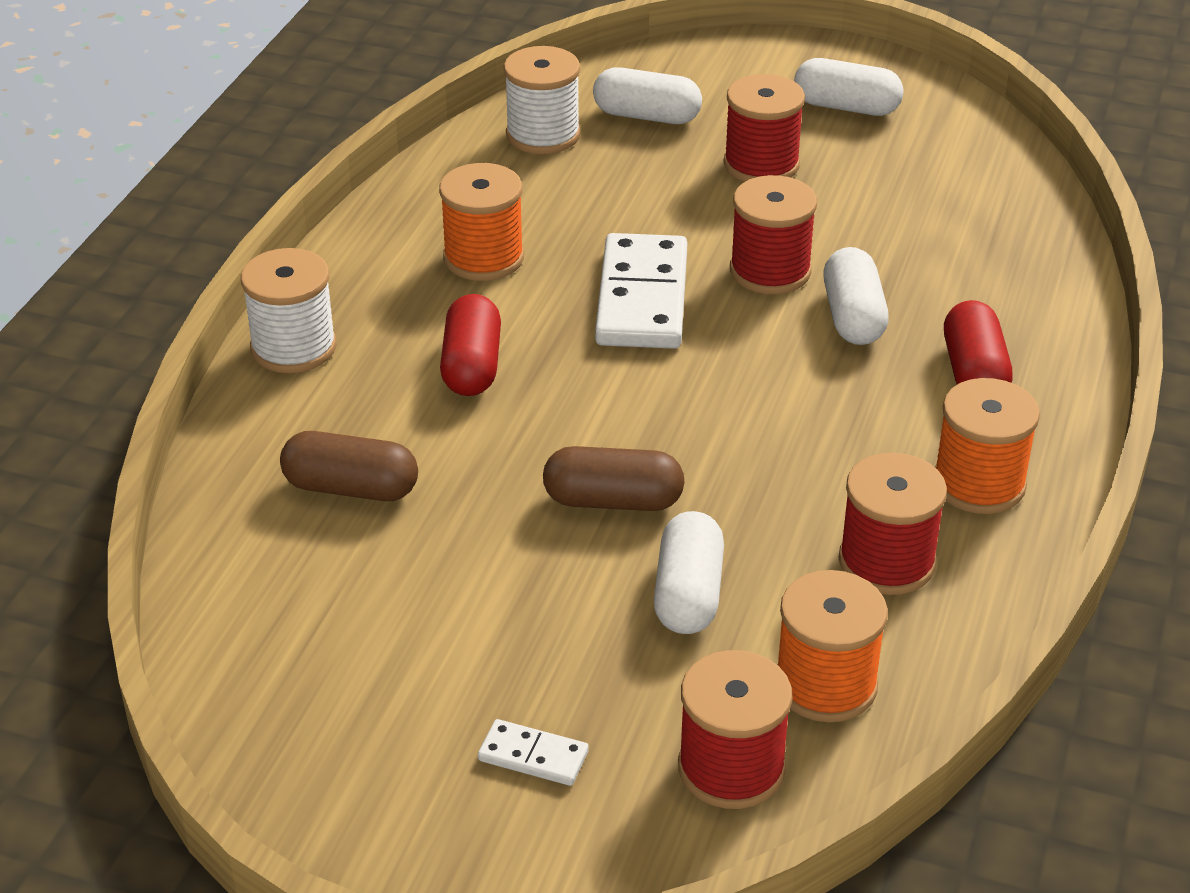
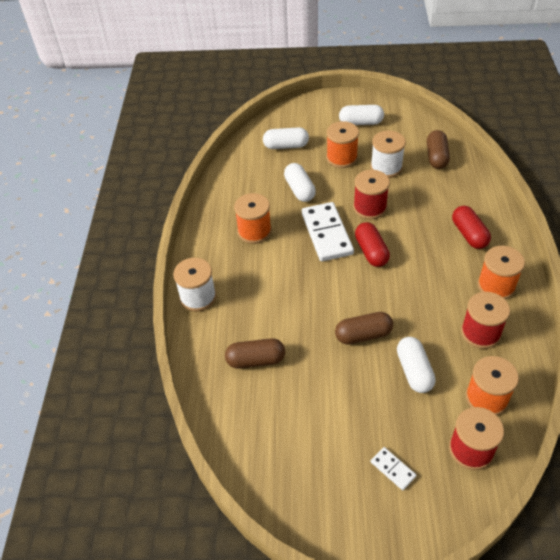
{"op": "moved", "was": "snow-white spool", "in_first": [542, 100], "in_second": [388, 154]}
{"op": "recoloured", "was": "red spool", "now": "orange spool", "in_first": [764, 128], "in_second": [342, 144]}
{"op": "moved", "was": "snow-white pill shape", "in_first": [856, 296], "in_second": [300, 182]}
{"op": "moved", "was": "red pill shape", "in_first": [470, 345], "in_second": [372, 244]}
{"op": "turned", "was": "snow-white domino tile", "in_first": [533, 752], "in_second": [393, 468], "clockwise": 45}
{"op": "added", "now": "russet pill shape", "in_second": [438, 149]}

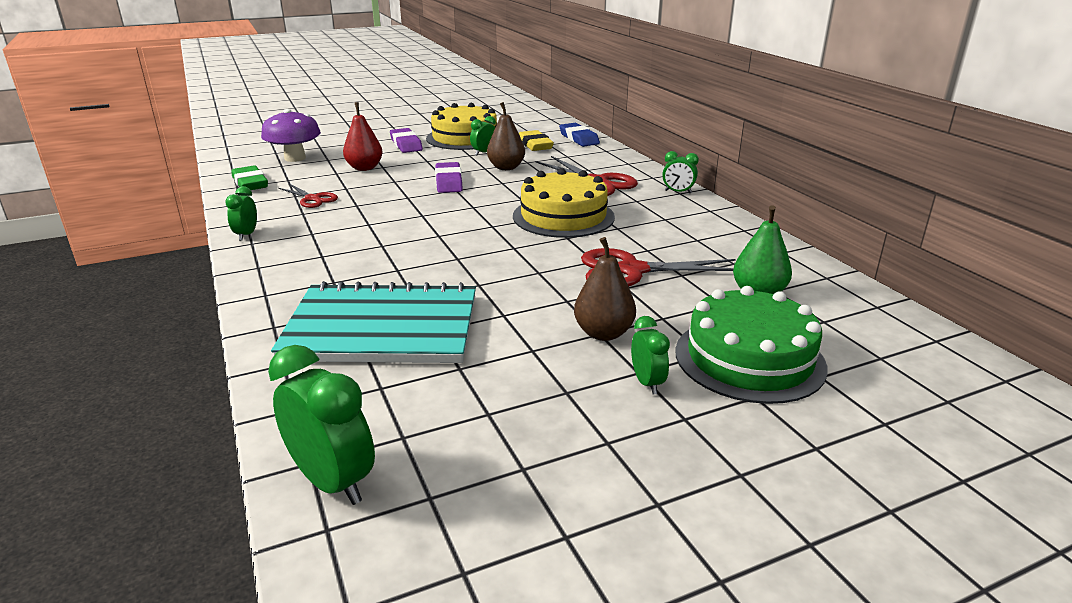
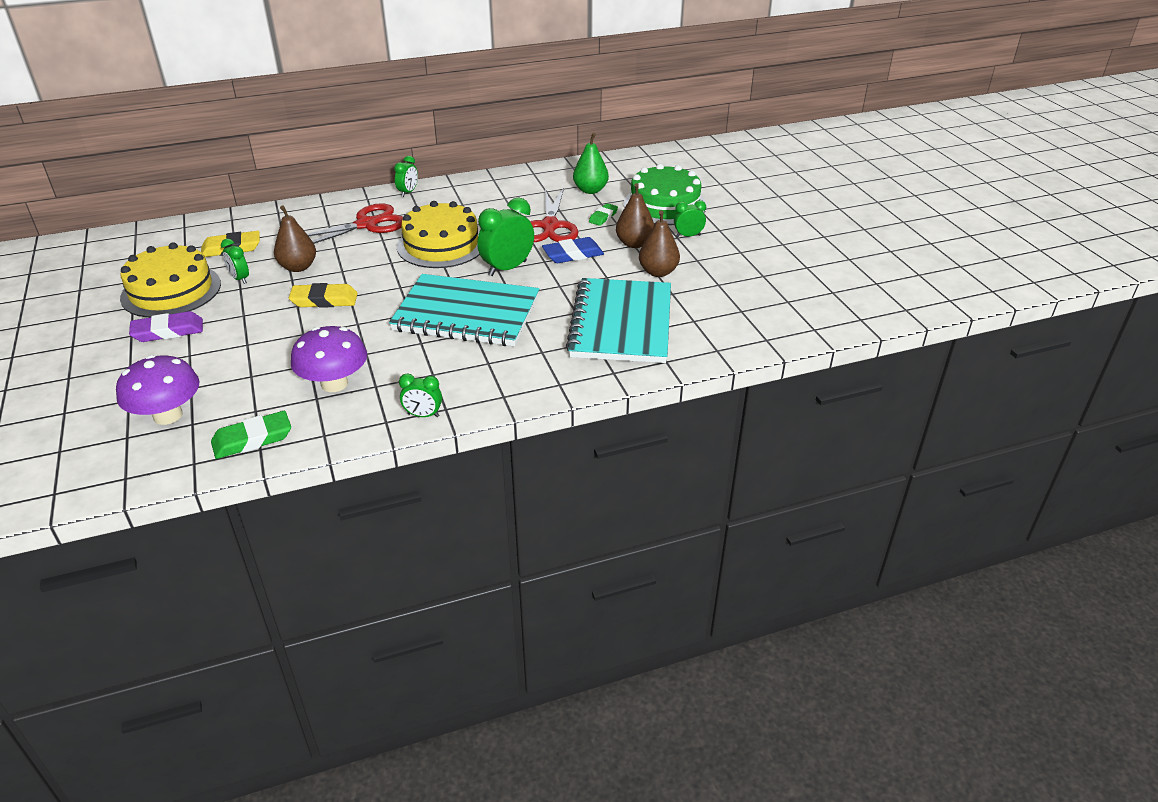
{"op": "removed", "was": "red pear fruit", "in_first": [363, 136]}
{"op": "moved", "was": "royal blue pencil eraser", "in_first": [579, 135], "in_second": [573, 250]}
{"op": "recoloured", "was": "violet pencil eraser", "now": "bright yellow pencil eraser", "in_first": [449, 177], "in_second": [323, 295]}
{"op": "replaced", "was": "red pair of scissors", "now": "violet fungus", "in_first": [308, 196], "in_second": [329, 359]}
{"op": "moved", "was": "green clock", "in_first": [321, 425], "in_second": [505, 236]}
{"op": "added", "now": "green pencil eraser", "in_second": [603, 214]}
{"op": "added", "now": "russet pear fruit", "in_second": [659, 243]}
{"op": "added", "now": "aqua notebook", "in_second": [464, 310]}

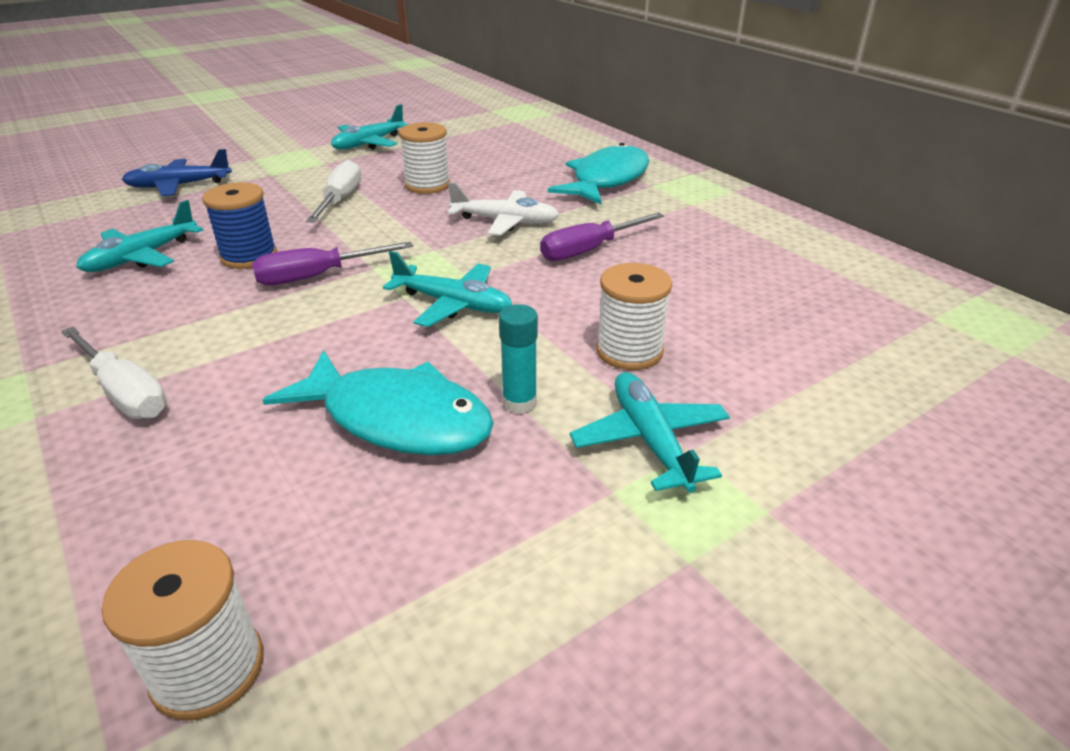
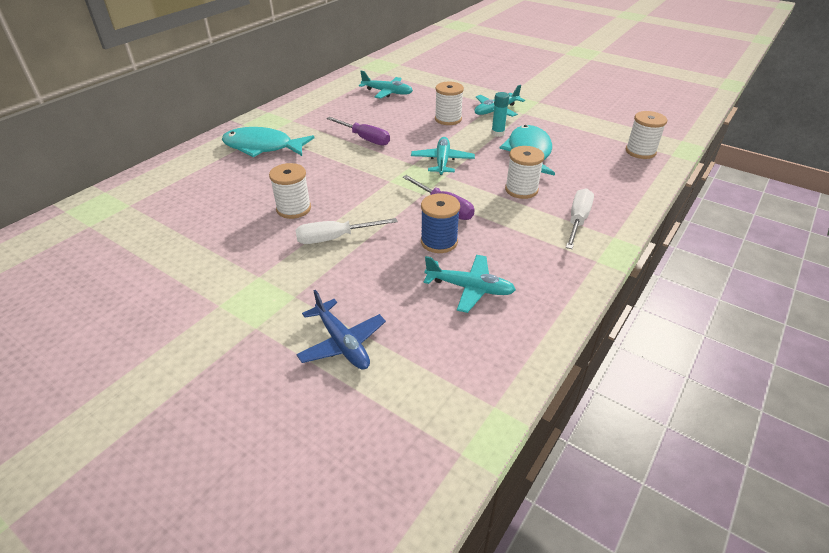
{"op": "moved", "was": "aqua plane", "in_first": [370, 127], "in_second": [386, 85]}
{"op": "removed", "was": "snow-white plane", "in_first": [503, 209]}
{"op": "added", "now": "snow-white spool", "in_second": [524, 172]}

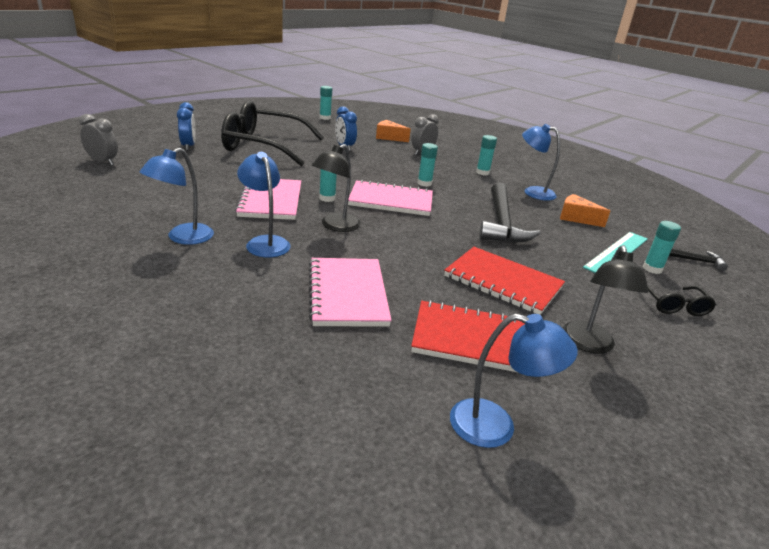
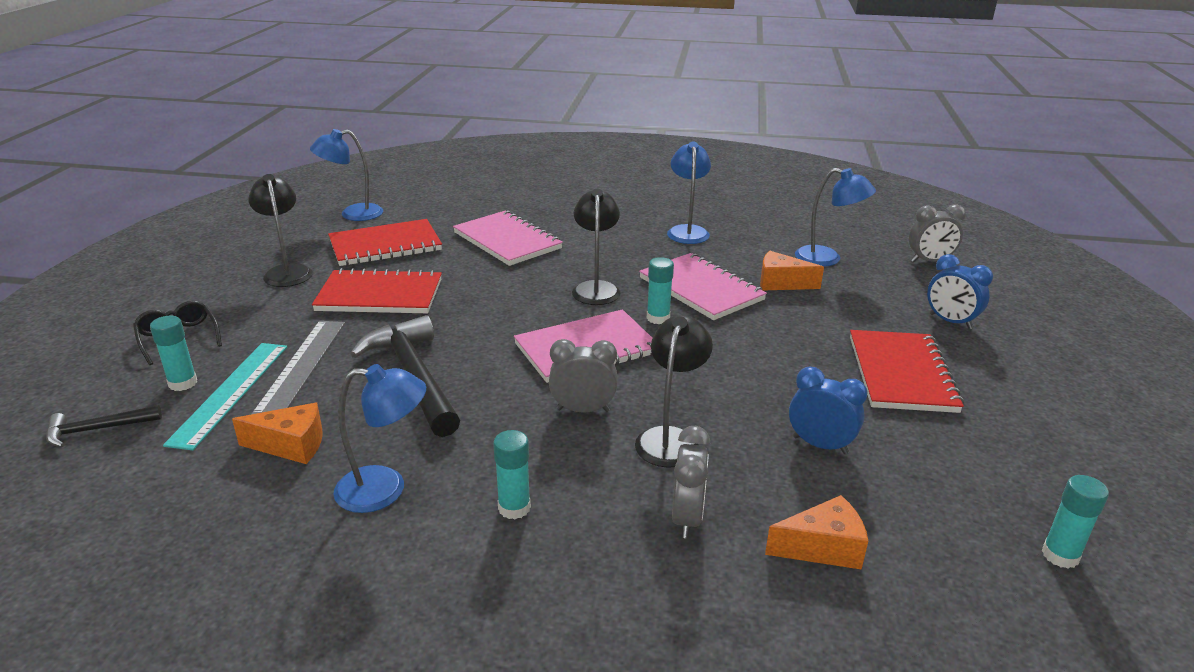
{"op": "replaced", "was": "ebony glasses", "now": "red notebook", "in_first": [272, 133], "in_second": [907, 371]}
{"op": "replaced", "was": "aqua stick of glue", "now": "gray clock", "in_first": [427, 165], "in_second": [583, 376]}
{"op": "moved", "was": "royal blue reading lamp", "in_first": [264, 205], "in_second": [835, 217]}
{"op": "added", "now": "orange cheese", "in_second": [792, 270]}
{"op": "added", "now": "ebony reading lamp", "in_second": [674, 391]}
{"op": "added", "now": "gray straightedge", "in_second": [298, 367]}

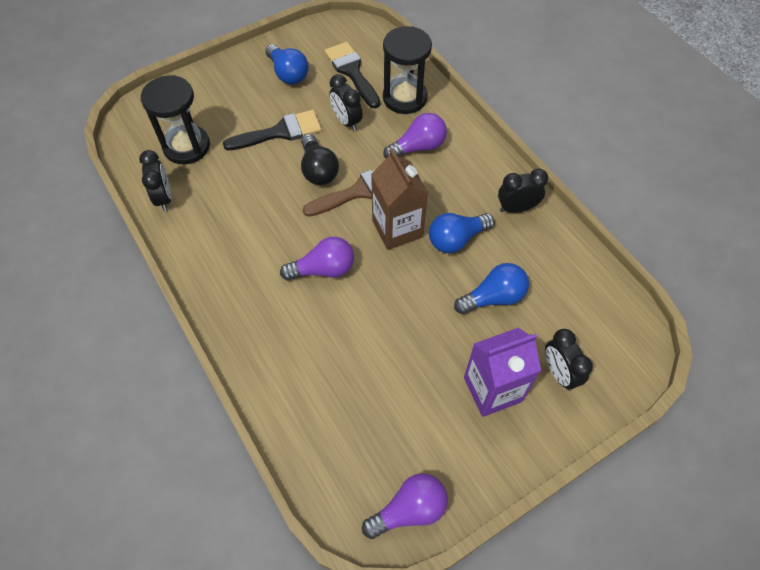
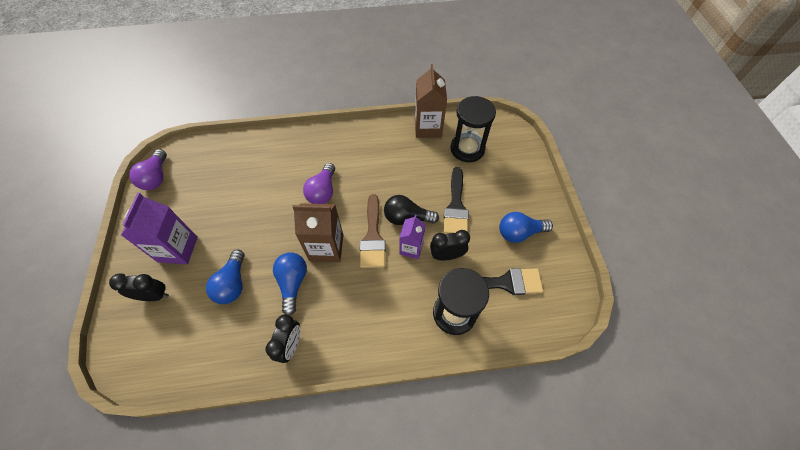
{"op": "removed", "was": "violet light bulb", "in_first": [415, 135]}
{"op": "replaced", "was": "ebony clock", "now": "russet milk carton", "in_first": [155, 180], "in_second": [431, 101]}
{"op": "added", "now": "violet milk carton", "in_second": [412, 237]}

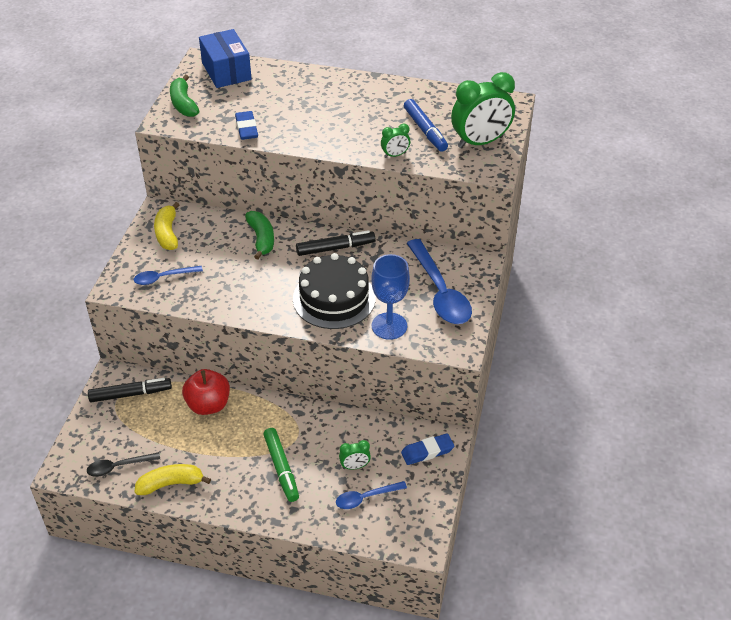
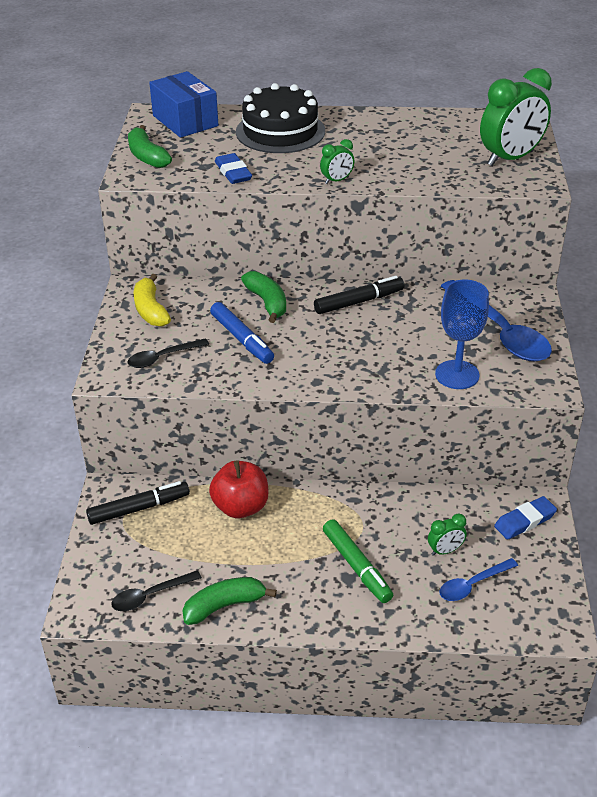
{"op": "moved", "was": "royal blue marker pen", "in_first": [426, 125], "in_second": [242, 333]}
{"op": "moved", "was": "green clock", "in_first": [395, 141], "in_second": [337, 161]}
{"op": "moved", "was": "ebony gateau", "in_first": [334, 291], "in_second": [280, 118]}
{"op": "recoloured", "was": "royal blue tablespoon", "now": "ebony tablespoon", "in_first": [168, 275], "in_second": [168, 353]}
{"op": "recoloured", "was": "bright yellow toy banana", "now": "green toy banana", "in_first": [173, 479], "in_second": [229, 601]}

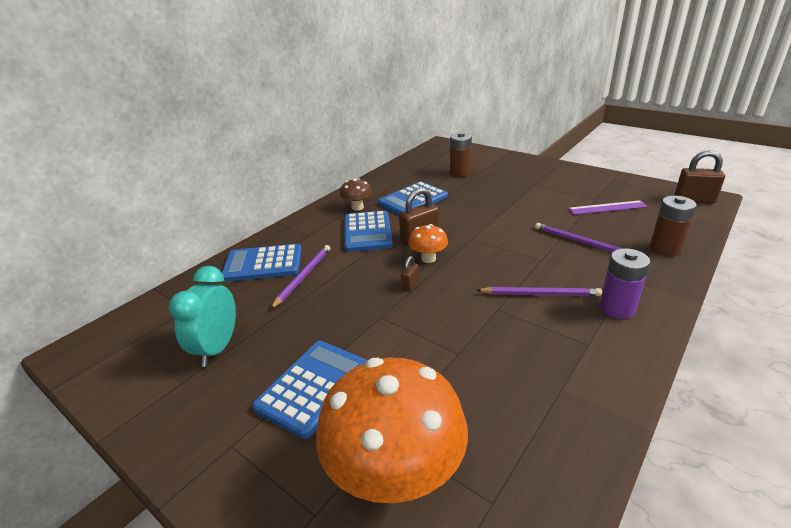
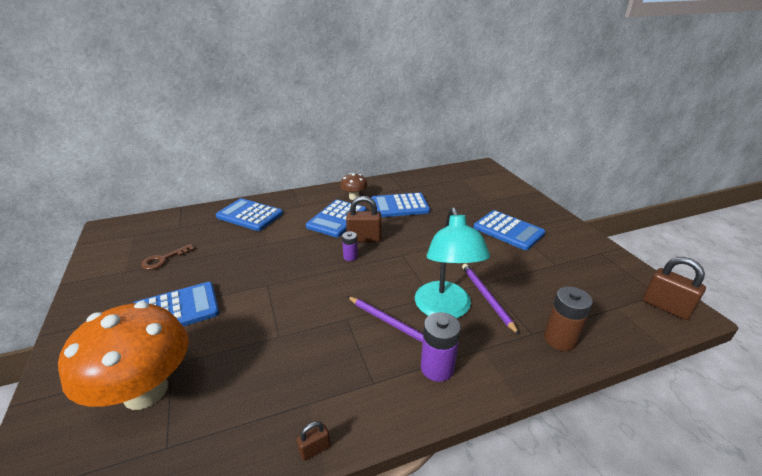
{"op": "removed", "was": "russet AA battery", "in_first": [461, 154]}
{"op": "removed", "was": "violet straightedge", "in_first": [608, 207]}
{"op": "replaced", "was": "orange fungus", "now": "violet AA battery", "in_first": [428, 243], "in_second": [350, 246]}
{"op": "removed", "was": "violet pencil", "in_first": [300, 277]}
{"op": "moved", "was": "russet lock", "in_first": [410, 273], "in_second": [313, 441]}
{"op": "replaced", "was": "aqua clock", "now": "russet door key", "in_first": [202, 316], "in_second": [168, 257]}
{"op": "added", "now": "aqua reading lamp", "in_second": [452, 262]}
{"op": "added", "now": "royal blue calculator", "in_second": [509, 230]}

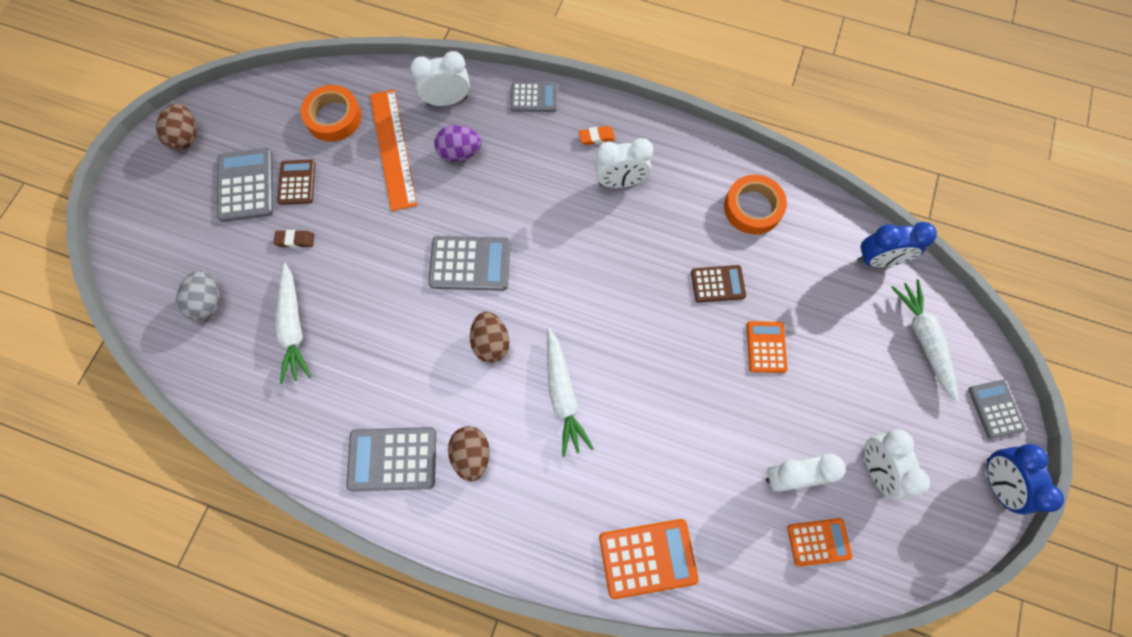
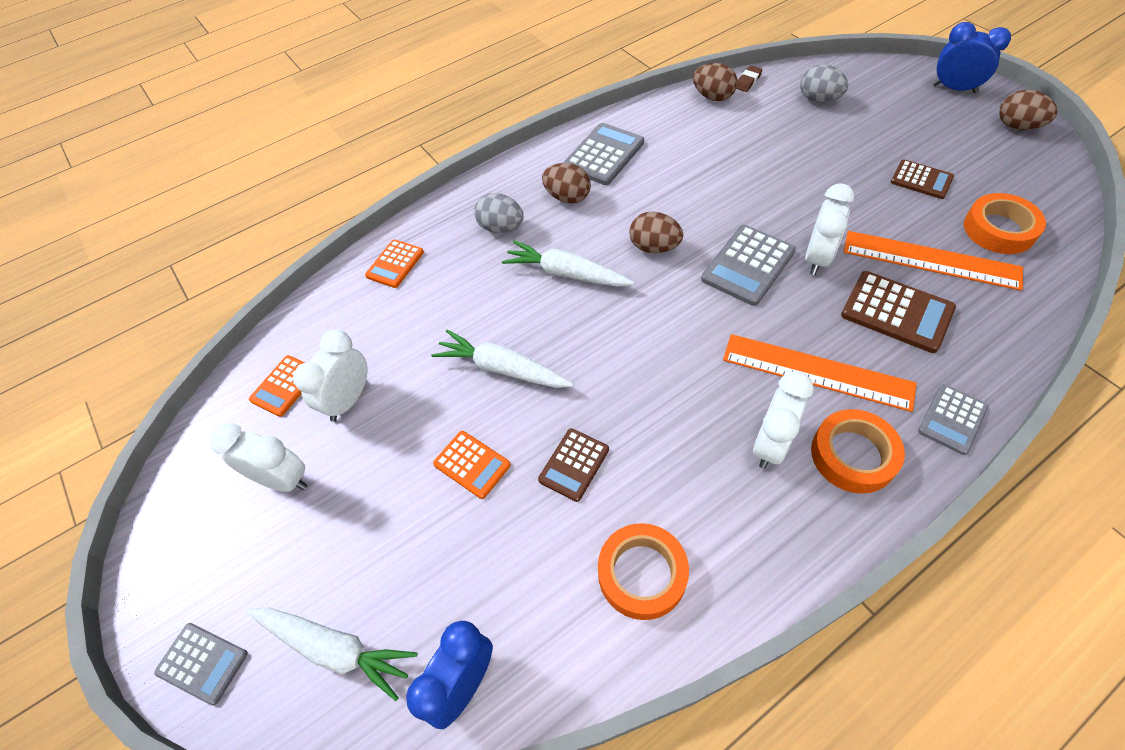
{"op": "moved", "was": "snow-white clock", "in_first": [440, 78], "in_second": [829, 229]}
{"op": "replaced", "was": "violet toy egg", "now": "russet calculator", "in_first": [458, 143], "in_second": [898, 312]}
{"op": "replaced", "was": "orange pencil eraser", "now": "orange tape", "in_first": [597, 135], "in_second": [858, 451]}
{"op": "removed", "was": "gray calculator", "in_first": [245, 185]}
{"op": "moved", "was": "russet pencil eraser", "in_first": [294, 239], "in_second": [749, 78]}
{"op": "moved", "was": "snow-white carrot", "in_first": [293, 323], "in_second": [502, 359]}
{"op": "moved", "was": "royal blue clock", "in_first": [1025, 479], "in_second": [972, 57]}
{"op": "resized", "was": "orange calculator", "in_first": [649, 559], "in_second": [394, 264], "ratio": 0.64}
{"op": "added", "now": "russet toy egg", "in_second": [715, 82]}
{"op": "added", "now": "gray toy egg", "in_second": [499, 213]}
{"op": "added", "now": "orange straightedge", "in_second": [820, 373]}

